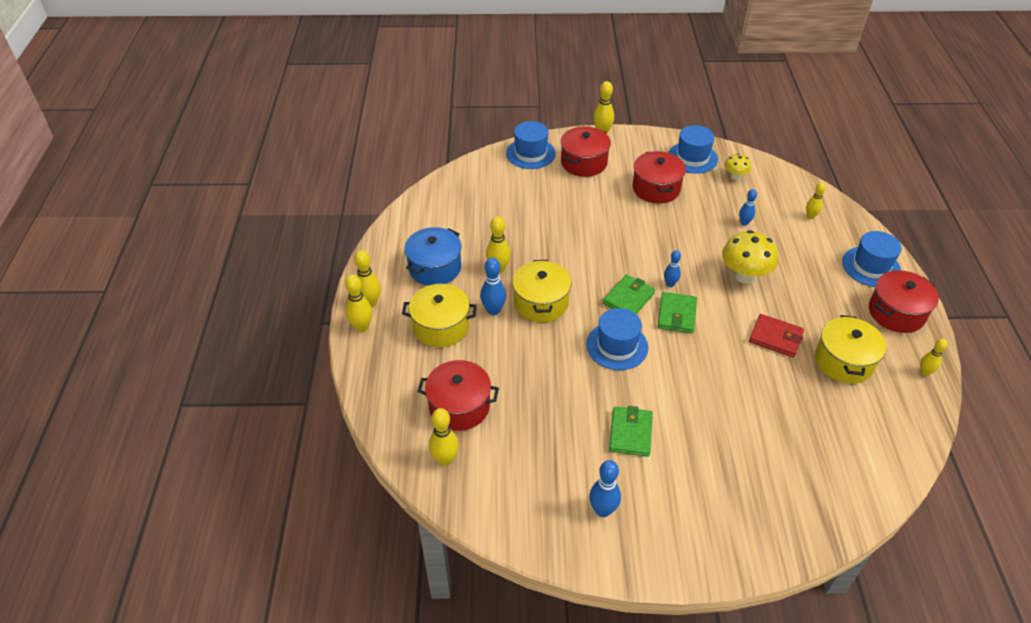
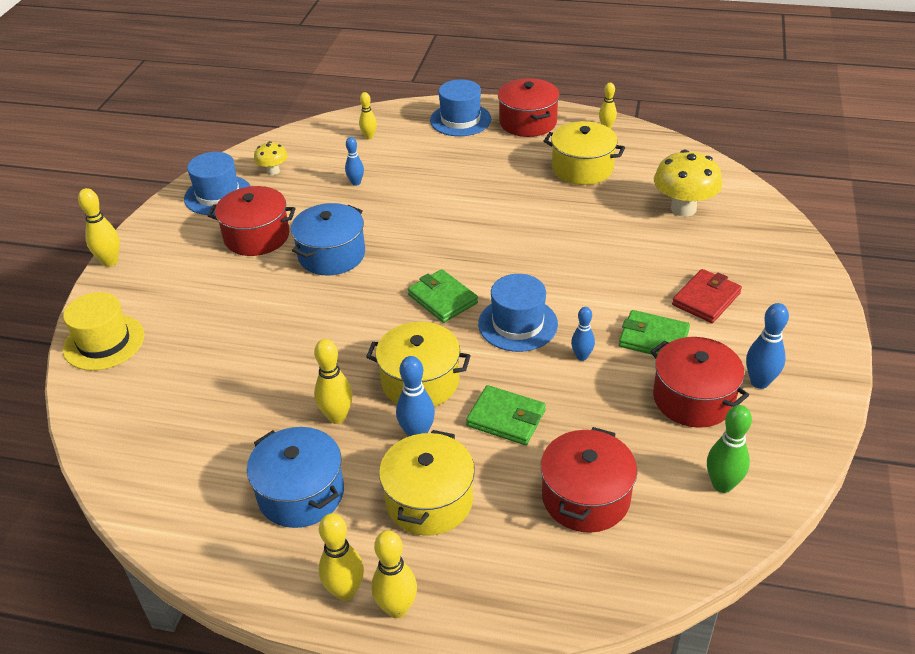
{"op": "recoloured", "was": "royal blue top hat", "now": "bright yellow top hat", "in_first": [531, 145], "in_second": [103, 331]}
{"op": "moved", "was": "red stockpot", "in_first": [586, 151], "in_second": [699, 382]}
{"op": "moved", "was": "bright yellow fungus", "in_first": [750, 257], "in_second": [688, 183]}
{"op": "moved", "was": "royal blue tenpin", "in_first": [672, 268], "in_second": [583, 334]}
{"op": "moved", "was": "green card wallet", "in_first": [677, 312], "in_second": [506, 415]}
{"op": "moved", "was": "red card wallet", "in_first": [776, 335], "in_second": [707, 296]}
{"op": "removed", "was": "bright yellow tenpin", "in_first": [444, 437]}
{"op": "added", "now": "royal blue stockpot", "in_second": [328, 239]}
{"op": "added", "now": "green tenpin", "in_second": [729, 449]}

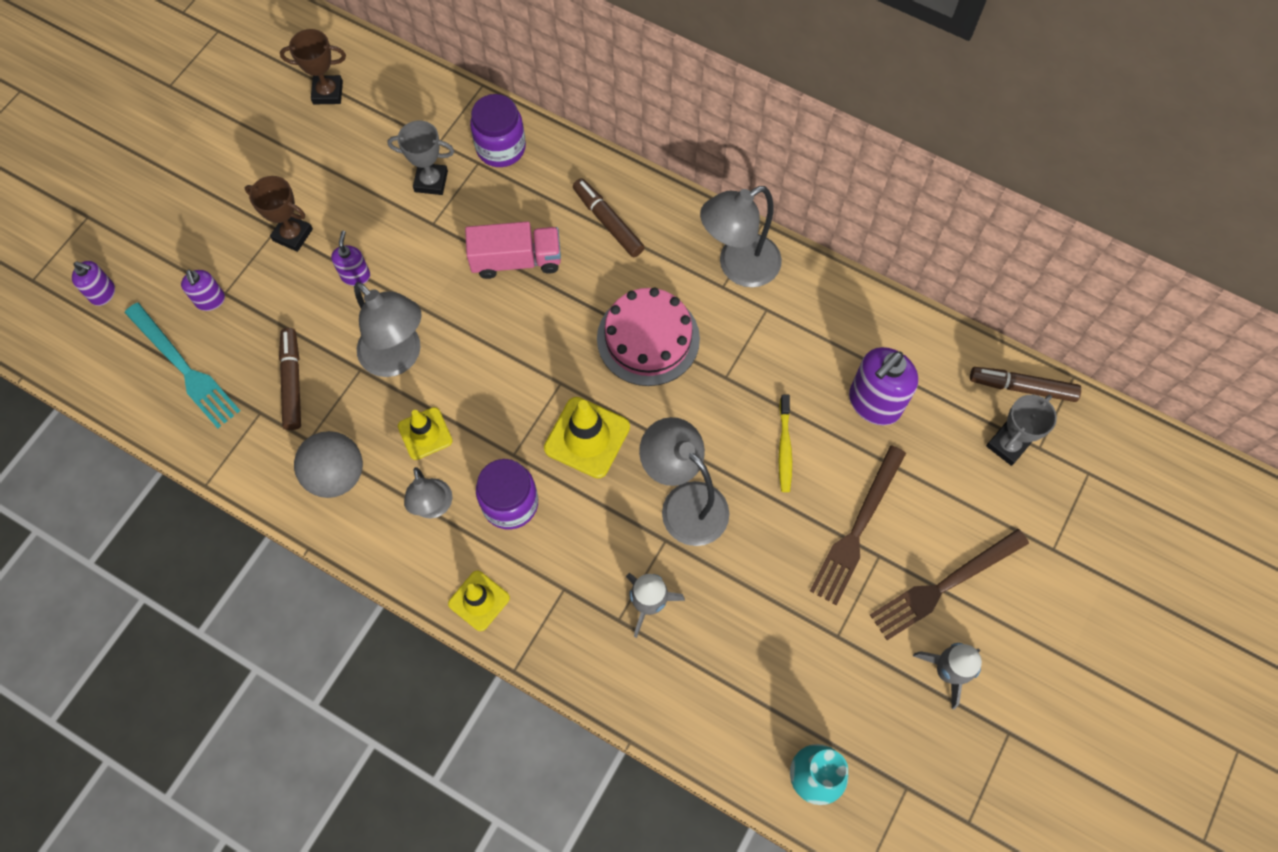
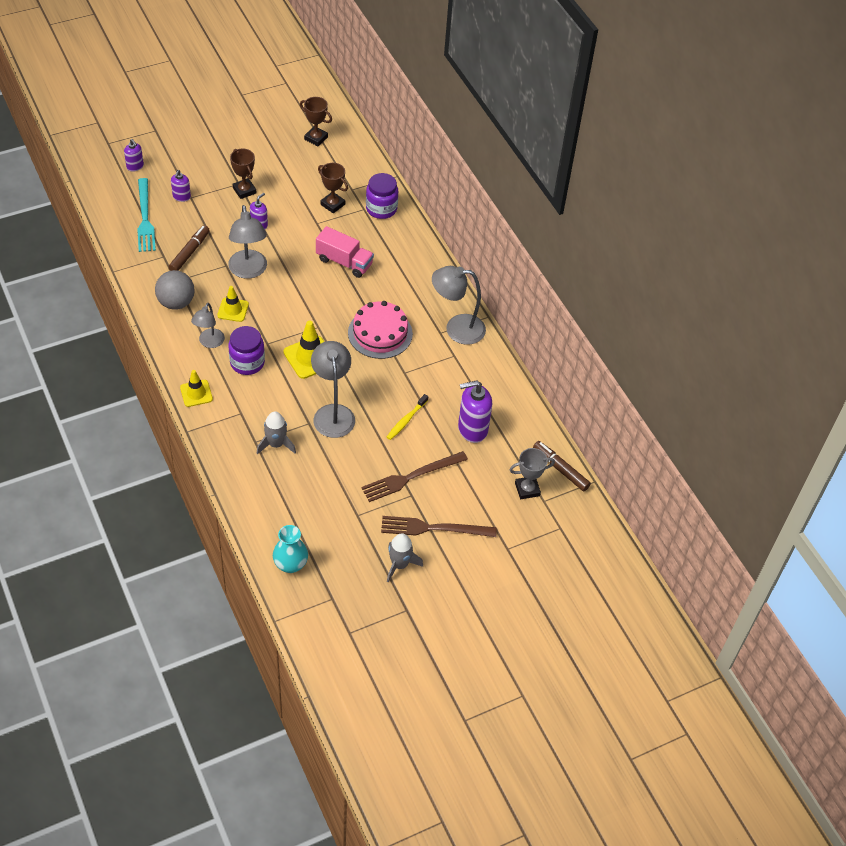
{"op": "recoloured", "was": "gray prize cup", "now": "russet prize cup", "in_first": [421, 158], "in_second": [333, 188]}
{"op": "removed", "was": "russet marker pen", "in_first": [609, 217]}

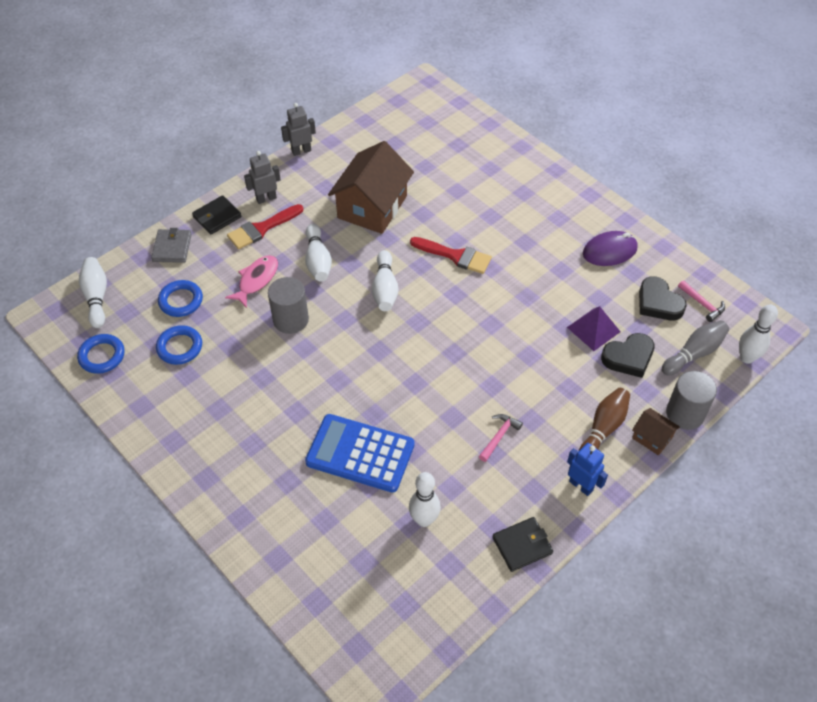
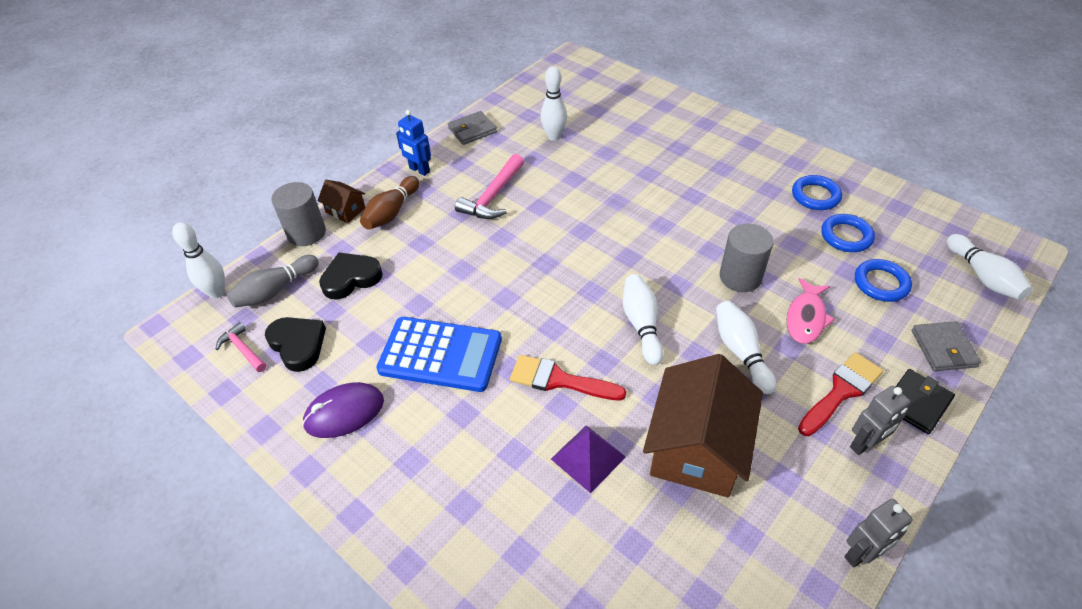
{"op": "moved", "was": "violet pyramid shape", "in_first": [594, 328], "in_second": [588, 459]}
{"op": "moved", "was": "royal blue hoop", "in_first": [100, 354], "in_second": [817, 192]}
{"op": "moved", "was": "royal blue calculator", "in_first": [359, 453], "in_second": [439, 354]}
{"op": "resized", "was": "pink carpenter's hammer", "in_first": [501, 438], "in_second": [489, 186], "ratio": 1.68}
{"op": "recoloured", "was": "ebony card wallet", "now": "gray card wallet", "in_first": [522, 544], "in_second": [472, 128]}

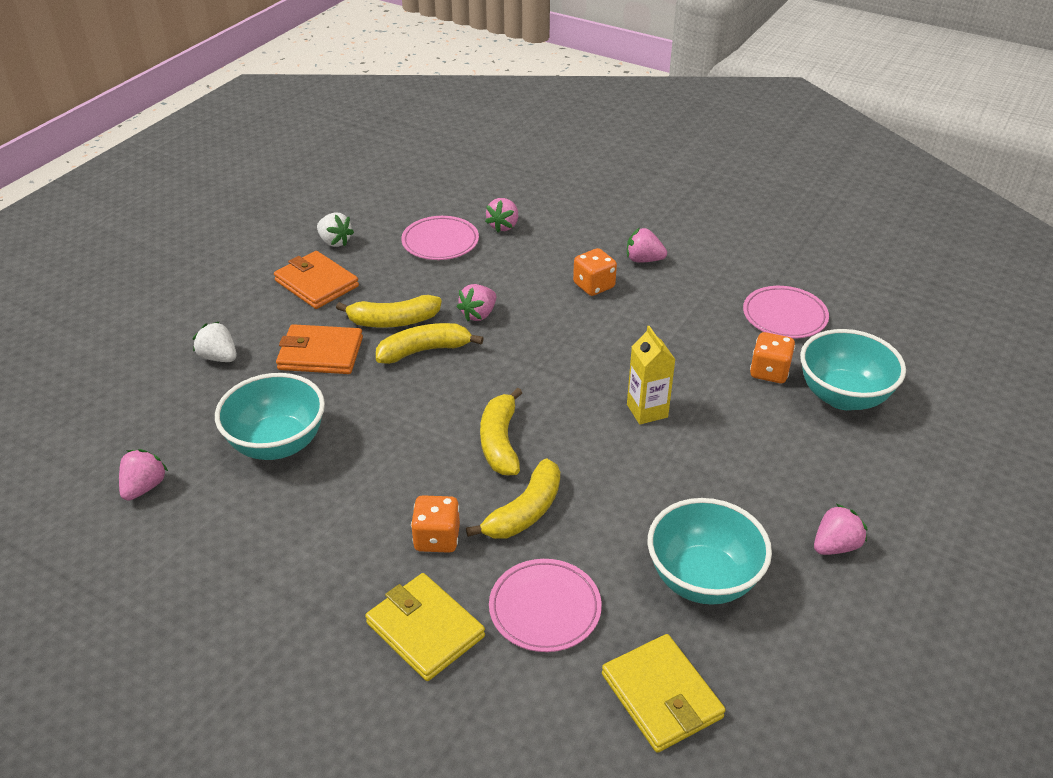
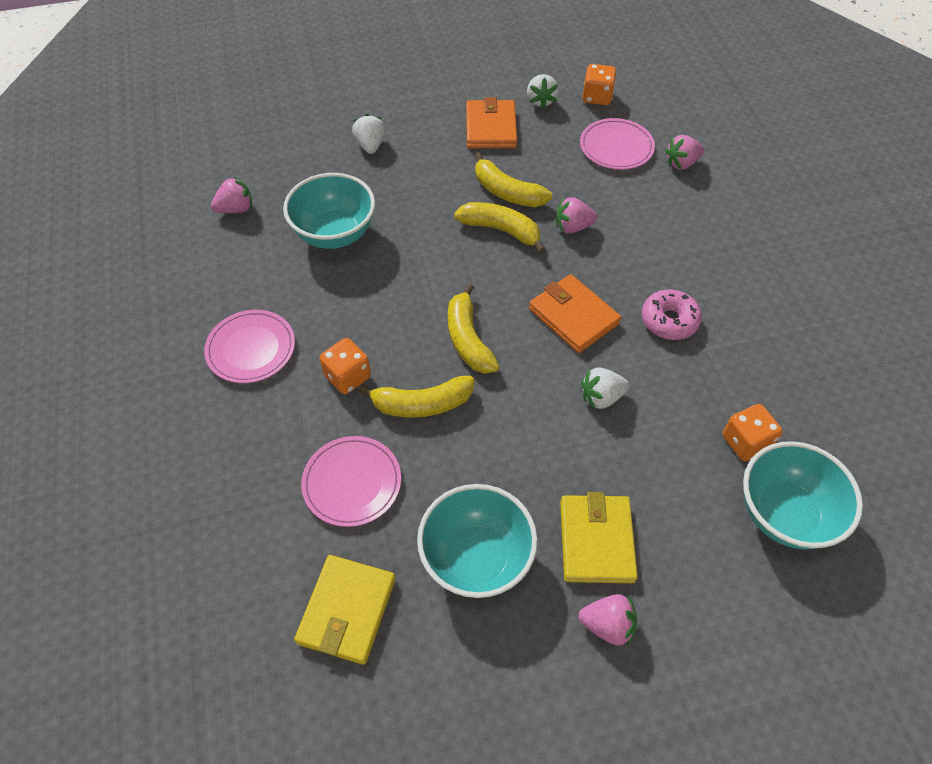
{"op": "removed", "was": "pink strawberry", "in_first": [647, 245]}
{"op": "moved", "was": "orange dice", "in_first": [595, 272], "in_second": [600, 84]}
{"op": "moved", "was": "pink plate", "in_first": [786, 312], "in_second": [249, 346]}
{"op": "moved", "was": "orange card wallet", "in_first": [319, 349], "in_second": [575, 313]}
{"op": "replaced", "was": "bright yellow milk carton", "now": "snow-white strawberry", "in_first": [651, 375], "in_second": [605, 388]}
{"op": "turned", "was": "bright yellow toy banana", "in_first": [501, 432], "in_second": [474, 329], "clockwise": -60}
{"op": "moved", "was": "bright yellow card wallet", "in_first": [425, 627], "in_second": [599, 537]}
{"op": "added", "now": "pink donut", "in_second": [672, 314]}

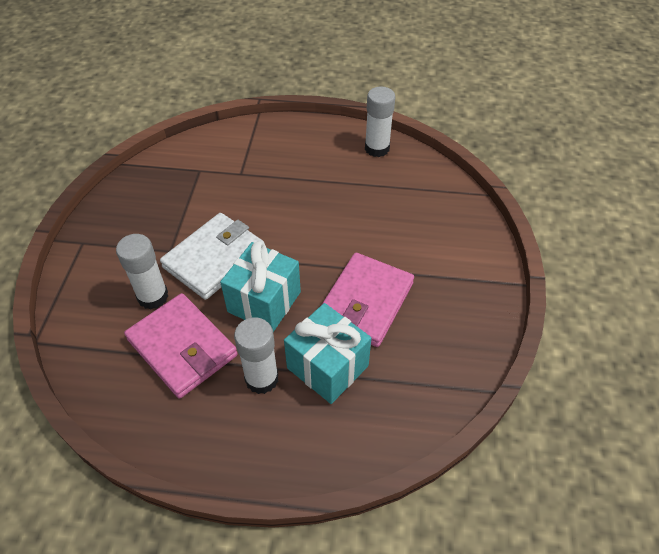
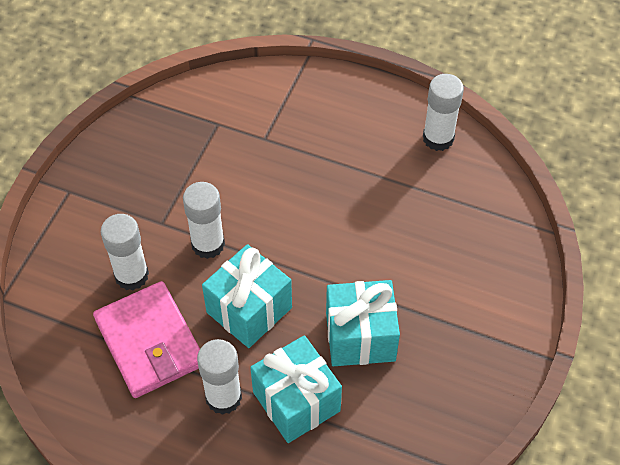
{"op": "replaced", "was": "snow-white card wallet", "now": "snow-white stick of glue", "in_first": [212, 256], "in_second": [204, 220]}
{"op": "replaced", "was": "pink card wallet", "now": "aqua present", "in_first": [368, 300], "in_second": [363, 323]}

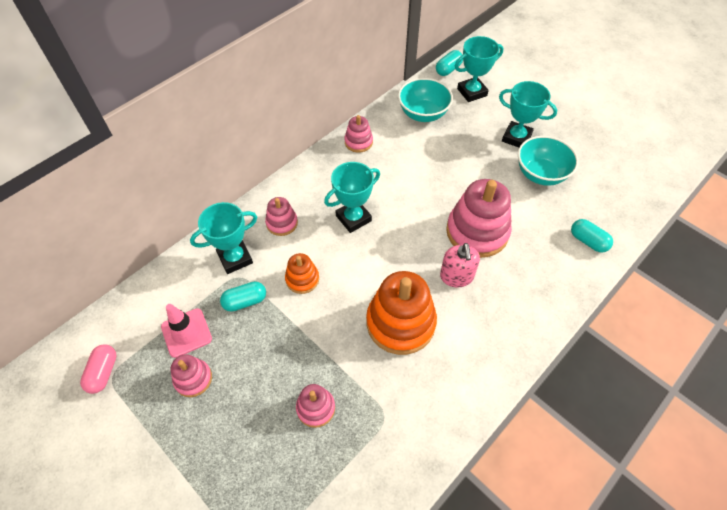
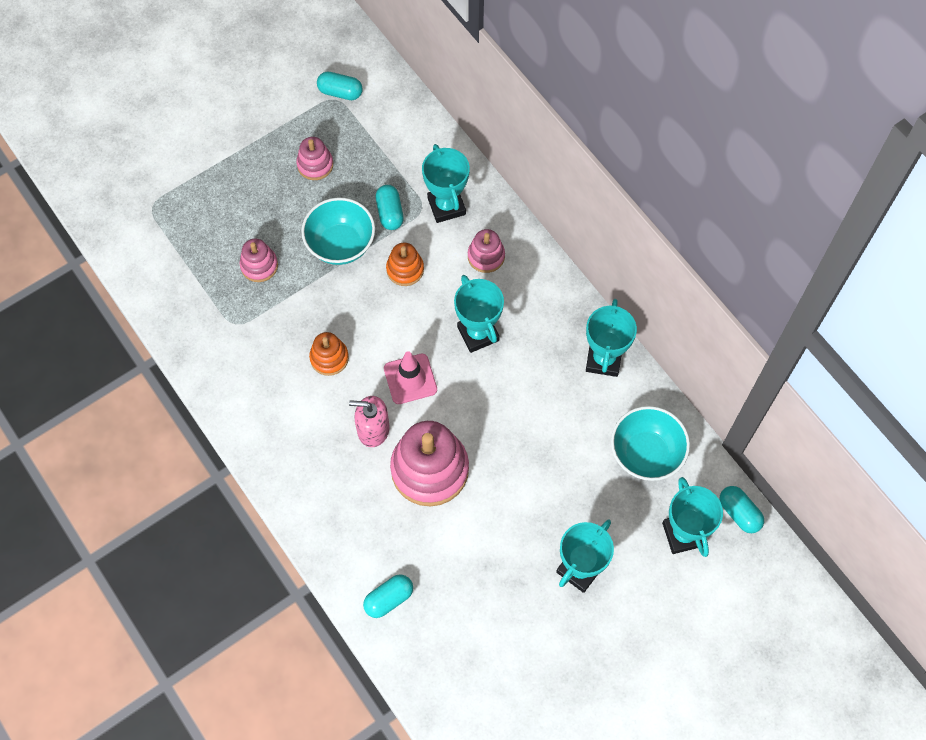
{"op": "replaced", "was": "pink stacking toy", "now": "aqua prize cup", "in_first": [358, 134], "in_second": [611, 338]}
{"op": "moved", "was": "aqua serving bowl", "in_first": [548, 161], "in_second": [338, 231]}
{"op": "resized", "was": "orange stacking toy", "in_first": [401, 313], "in_second": [329, 354], "ratio": 0.51}
{"op": "moved", "was": "pink road cone", "in_first": [186, 331], "in_second": [410, 377]}
{"op": "recoloured", "was": "pink pill shape", "now": "aqua pill shape", "in_first": [98, 369], "in_second": [340, 86]}

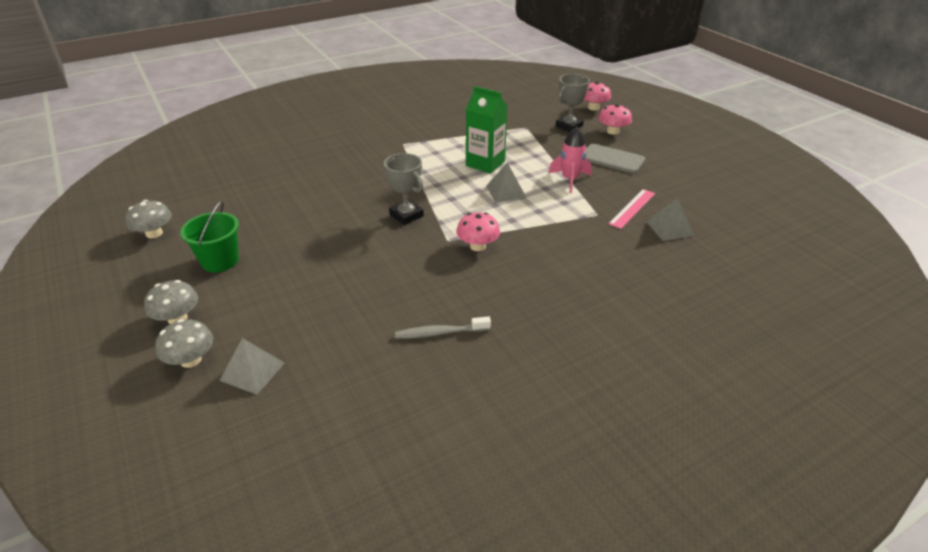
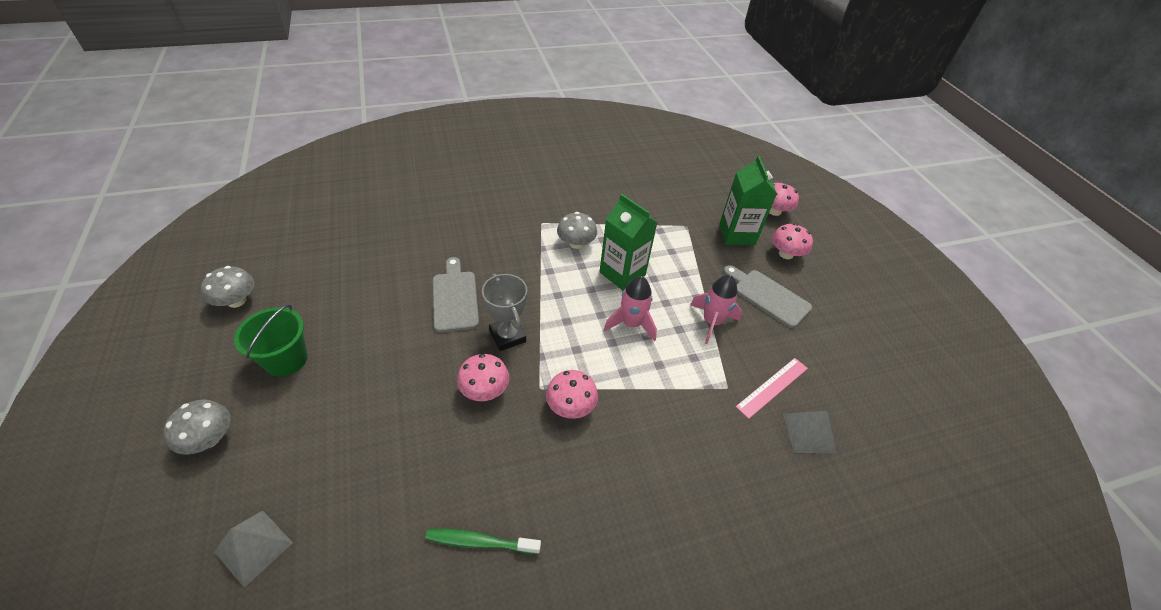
{"op": "replaced", "was": "gray prize cup", "now": "green milk carton", "in_first": [572, 103], "in_second": [748, 200]}
{"op": "replaced", "was": "gray pyramid shape", "now": "pink rocket", "in_first": [506, 182], "in_second": [630, 308]}
{"op": "recoloured", "was": "gray toothbrush", "now": "green toothbrush", "in_first": [443, 327], "in_second": [483, 541]}
{"op": "moved", "was": "gray fungus", "in_first": [184, 343], "in_second": [577, 230]}
{"op": "added", "now": "gray bread board", "in_second": [456, 294]}
{"op": "added", "now": "pink fungus", "in_second": [483, 377]}

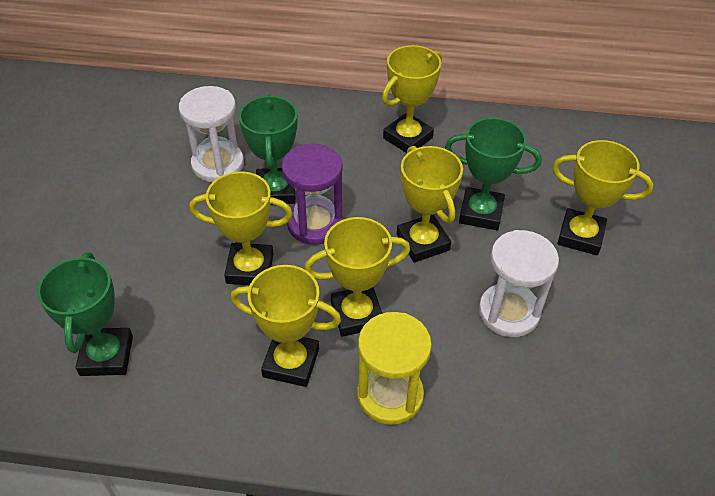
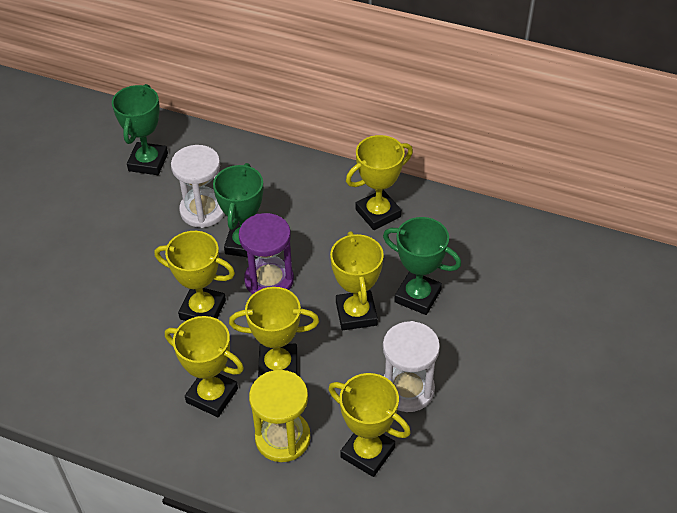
{"op": "moved", "was": "bright yellow prize cup", "in_first": [602, 197], "in_second": [370, 425]}
{"op": "moved", "was": "green prize cup", "in_first": [85, 314], "in_second": [140, 129]}

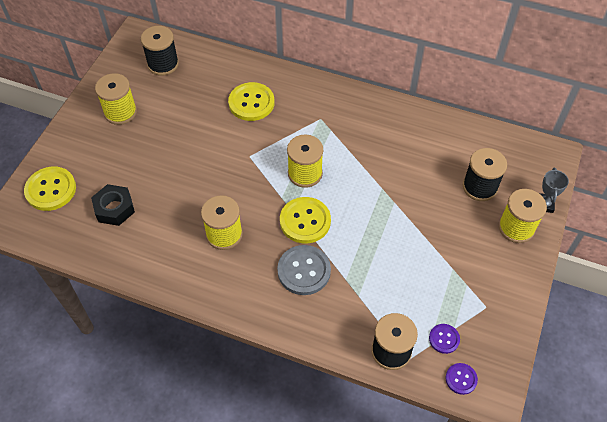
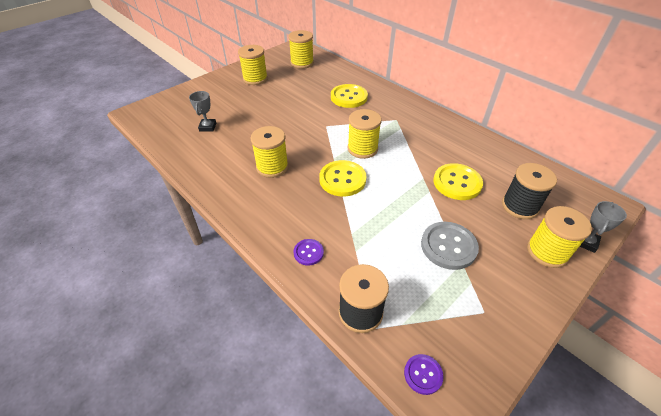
{"op": "recoloured", "was": "ebony spool", "now": "bright yellow spool", "in_first": [160, 51], "in_second": [301, 49]}
{"op": "moved", "was": "bright yellow button", "in_first": [50, 189], "in_second": [458, 181]}
{"op": "replaced", "was": "ebony hex nut", "now": "gray prize cup", "in_first": [113, 205], "in_second": [202, 111]}
{"op": "moved", "was": "gray button", "in_first": [304, 270], "in_second": [450, 246]}
{"op": "moved", "was": "violet button", "in_first": [444, 339], "in_second": [308, 252]}

